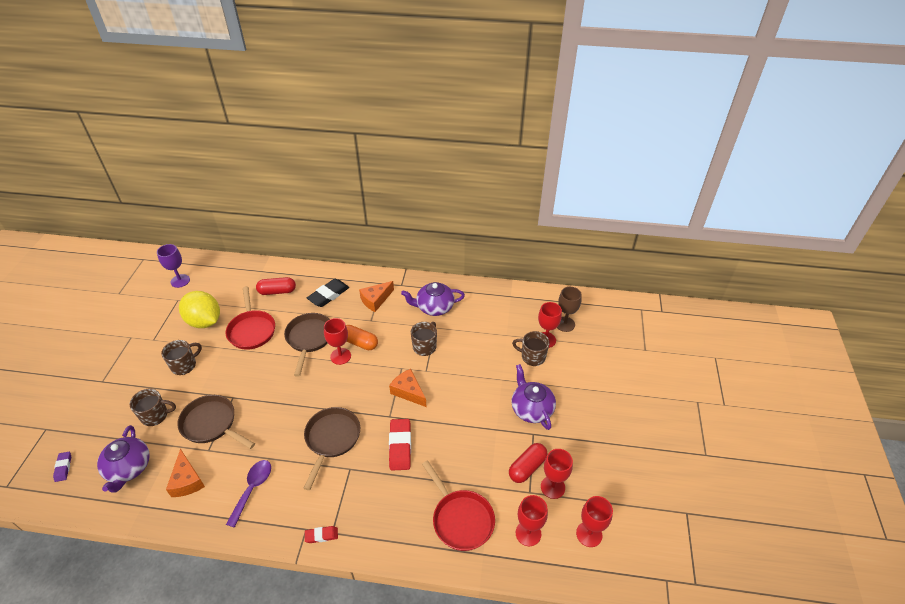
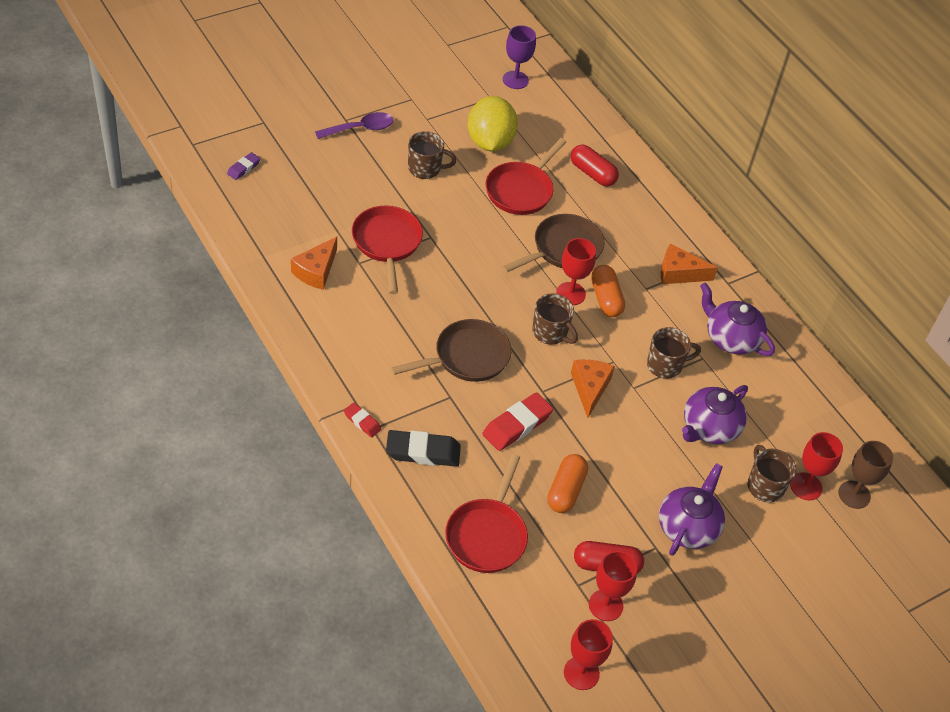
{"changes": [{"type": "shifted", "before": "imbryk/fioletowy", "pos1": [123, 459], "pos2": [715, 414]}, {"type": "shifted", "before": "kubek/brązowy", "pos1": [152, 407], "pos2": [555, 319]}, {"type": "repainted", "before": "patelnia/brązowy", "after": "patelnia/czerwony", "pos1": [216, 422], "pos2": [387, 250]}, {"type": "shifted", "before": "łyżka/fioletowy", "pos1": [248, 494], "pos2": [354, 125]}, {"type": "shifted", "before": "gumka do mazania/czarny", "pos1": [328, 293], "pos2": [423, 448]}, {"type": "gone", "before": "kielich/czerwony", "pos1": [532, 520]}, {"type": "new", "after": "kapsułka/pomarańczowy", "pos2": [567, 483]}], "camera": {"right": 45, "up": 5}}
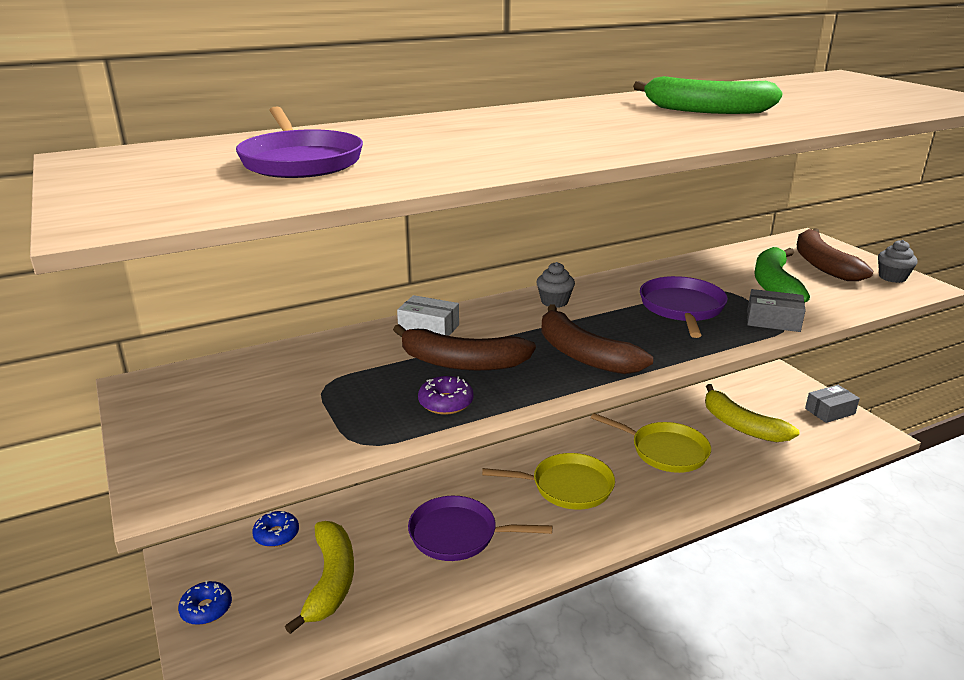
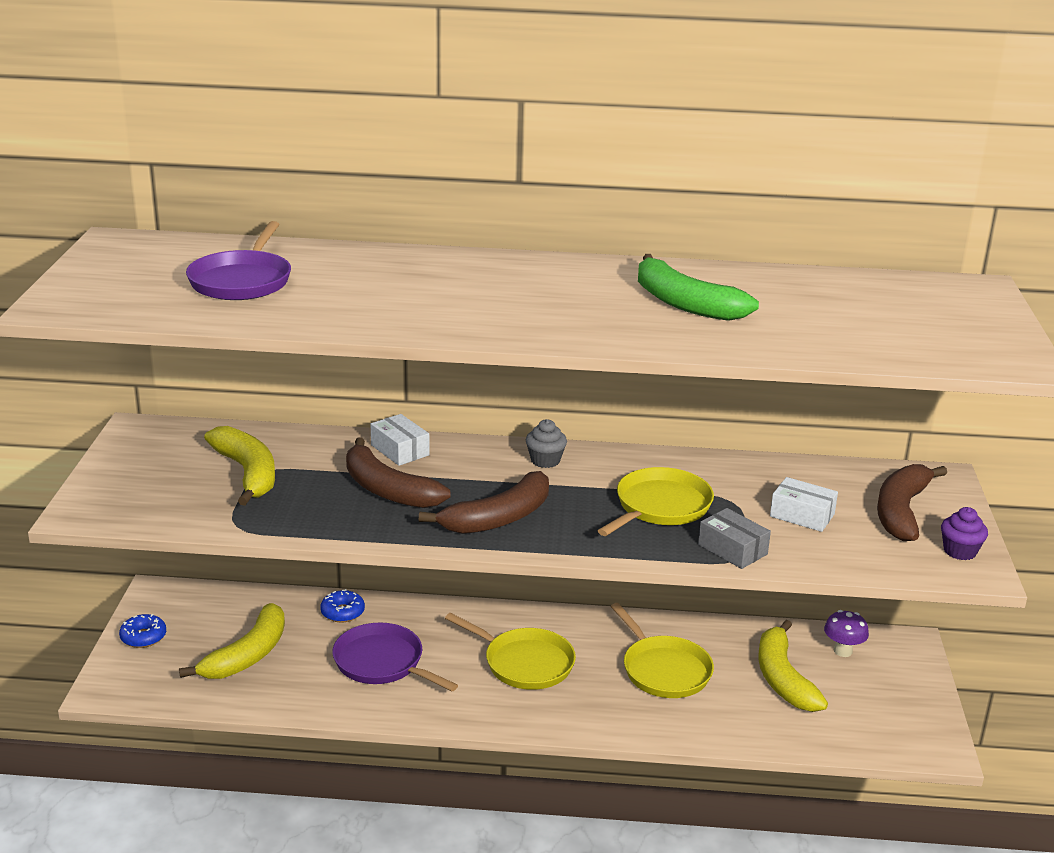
{"changes": [{"type": "shifted", "before": "donut/niebieski", "pos1": [275, 529], "pos2": [342, 606]}, {"type": "gone", "before": "donut/fioletowy", "pos1": [446, 395]}, {"type": "rotated", "before": "banan/brązowy", "pos1": [597, 339], "pos2": [484, 502], "turn": -120}, {"type": "repainted", "before": "patelnia/fioletowy", "after": "patelnia/żółty", "pos1": [684, 307], "pos2": [656, 501]}, {"type": "swapped", "before": "banan/zielony", "after": "pudełko/biały", "pos1": [782, 274], "pos2": [804, 504]}, {"type": "gone", "before": "pudełko/szary", "pos1": [832, 404]}, {"type": "repainted", "before": "muffinka/szary", "after": "muffinka/fioletowy", "pos1": [898, 261], "pos2": [964, 533]}, {"type": "new", "after": "banan/żółty", "pos2": [239, 466]}, {"type": "new", "after": "grzyb/fioletowy", "pos2": [846, 633]}], "camera": {"right": 30, "up": 0}}
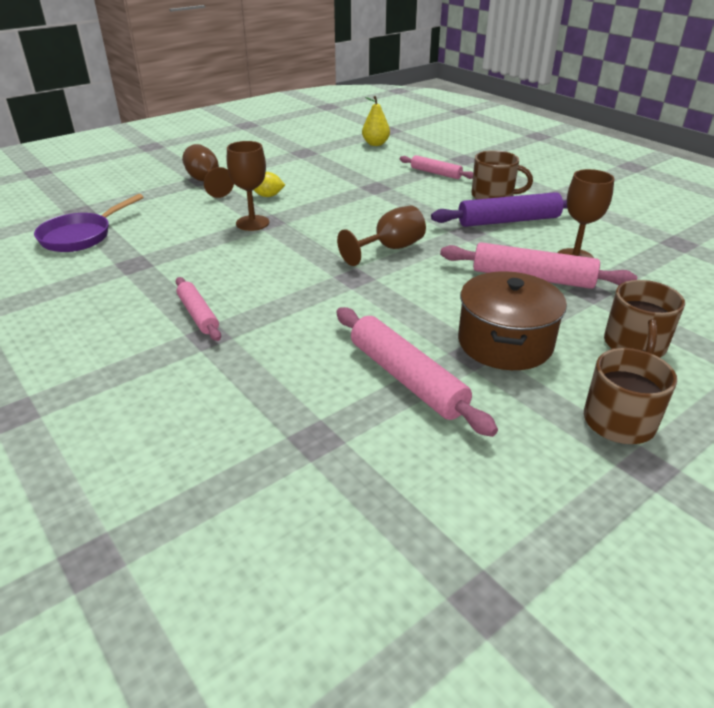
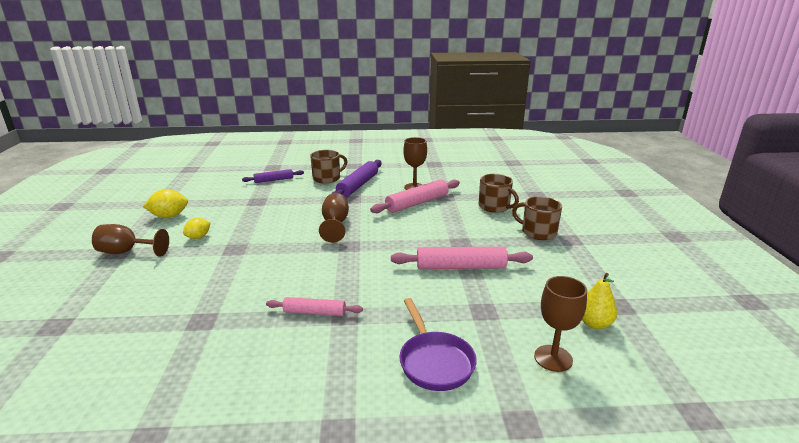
{"changes": [{"type": "shifted", "before": "patelnia/fioletowy", "pos1": [89, 223], "pos2": [438, 344]}, {"type": "shifted", "before": "kielich/brązowy", "pos1": [248, 186], "pos2": [560, 324]}, {"type": "shifted", "before": "gruszka/żółty", "pos1": [376, 121], "pos2": [599, 301]}, {"type": "repainted", "before": "wałek do ciasta/różowy", "after": "wałek do ciasta/fioletowy", "pos1": [436, 167], "pos2": [273, 176]}, {"type": "gone", "before": "garnek/brązowy", "pos1": [512, 320]}, {"type": "new", "after": "cytryna/żółty", "pos2": [165, 203]}], "camera": {"right": -55, "up": -10}}
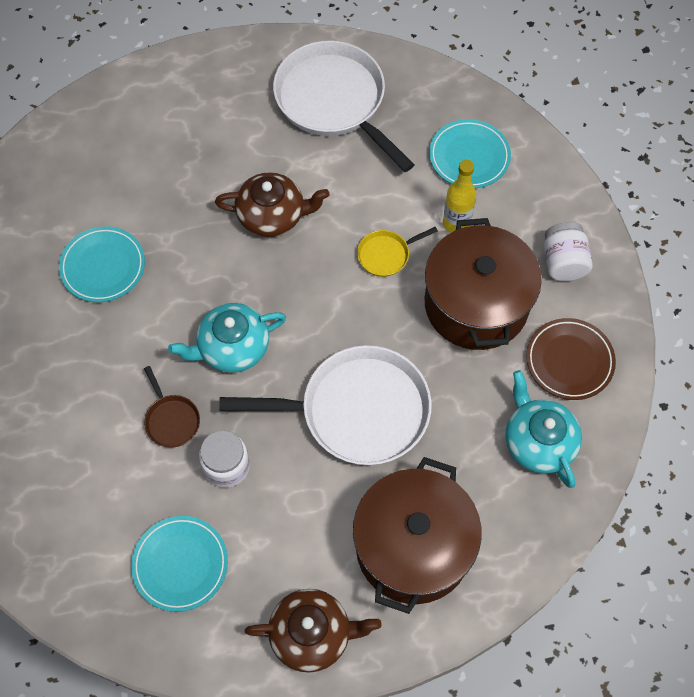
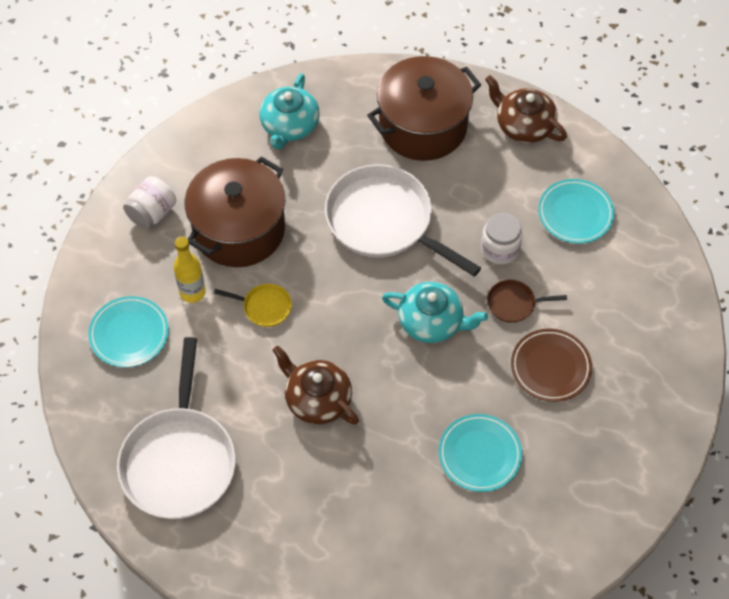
{"changes": [{"type": "rotated", "before": "patelnia/brązowy", "pos1": [172, 407], "pos2": [527, 301], "turn": -105}, {"type": "shifted", "before": "talerz/brązowy", "pos1": [571, 359], "pos2": [551, 365]}], "camera": {"right": -140, "up": -5}}
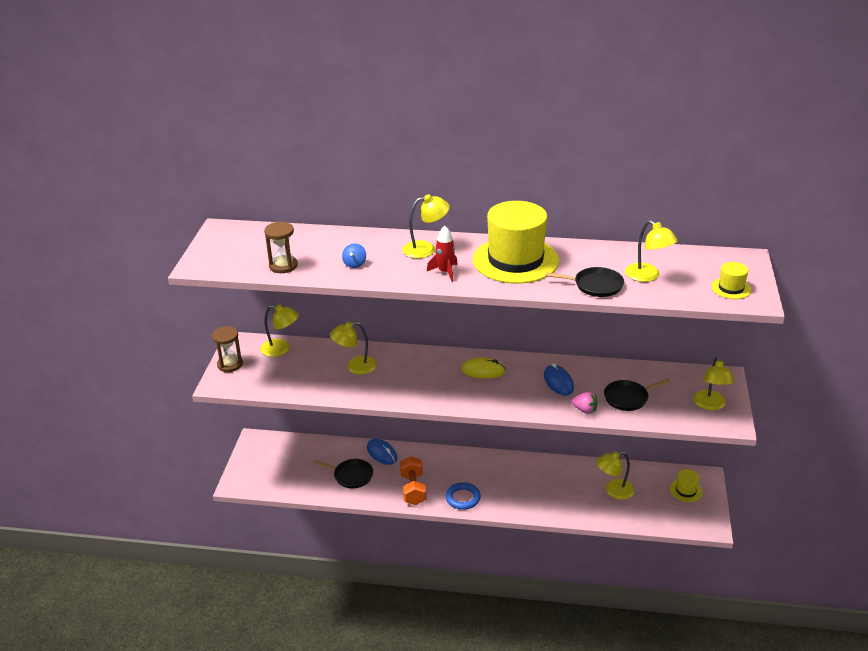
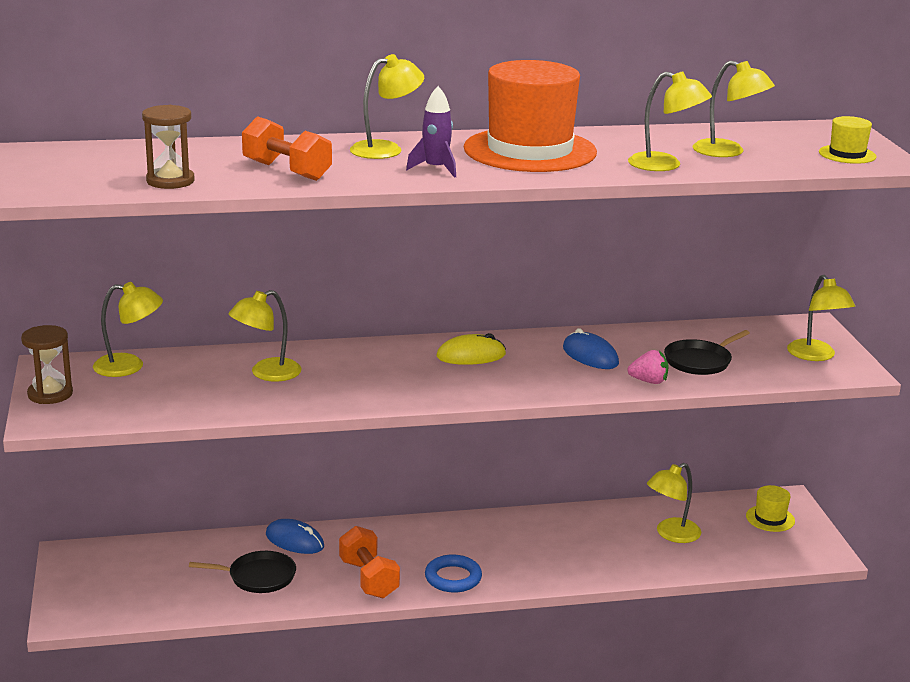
{"changes": [{"type": "swapped", "before": "bączek/niebieski", "after": "hantel/pomarańczowy", "pos1": [354, 256], "pos2": [287, 148]}, {"type": "repainted", "before": "rakieta/czerwony", "after": "rakieta/fioletowy", "pos1": [442, 254], "pos2": [431, 132]}, {"type": "repainted", "before": "kapelusz/żółty", "after": "kapelusz/pomarańczowy", "pos1": [516, 242], "pos2": [530, 116]}, {"type": "swapped", "before": "patelnia/czarny", "after": "lampka/żółty", "pos1": [584, 282], "pos2": [670, 121]}], "camera": {"right": -20, "up": -10}}
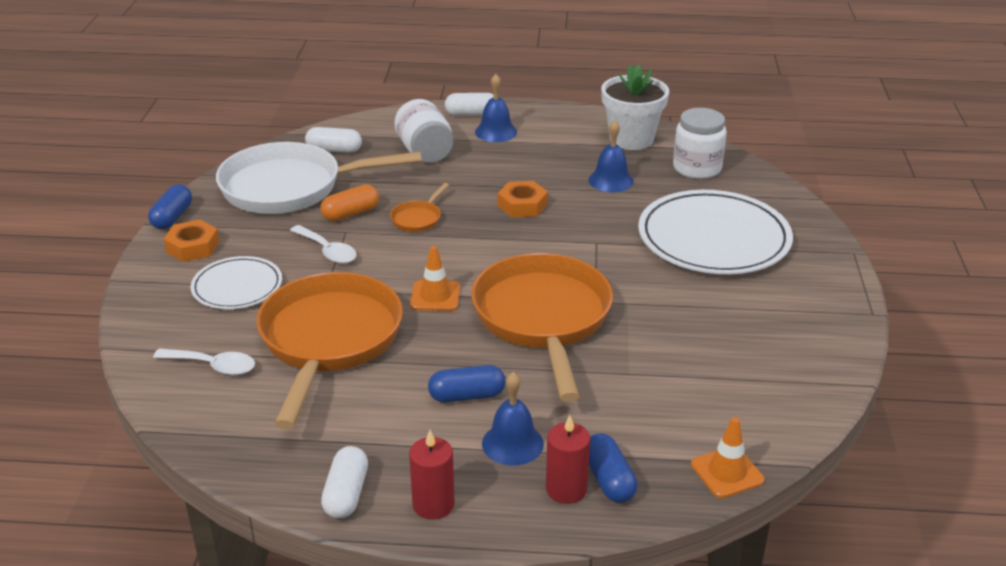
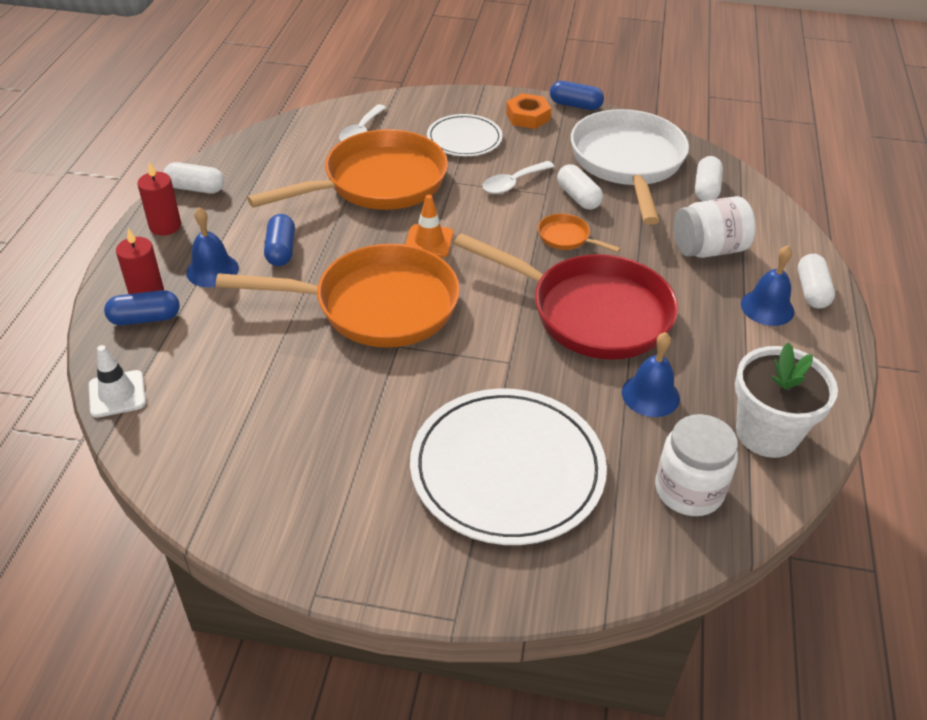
{"changes": [{"type": "rotated", "before": "patelnia/pomarańczowy", "pos1": [329, 350], "pos2": [347, 169], "turn": -45}, {"type": "repainted", "before": "kapsułka/pomarańczowy", "after": "kapsułka/biały", "pos1": [350, 202], "pos2": [580, 187]}, {"type": "swapped", "before": "nakrętka/pomarańczowy", "after": "patelnia/czerwony", "pos1": [523, 199], "pos2": [566, 296]}, {"type": "repainted", "before": "pachołek/pomarańczowy", "after": "pachołek/biały", "pos1": [728, 457], "pos2": [117, 381]}], "camera": {"right": 95, "up": 10}}
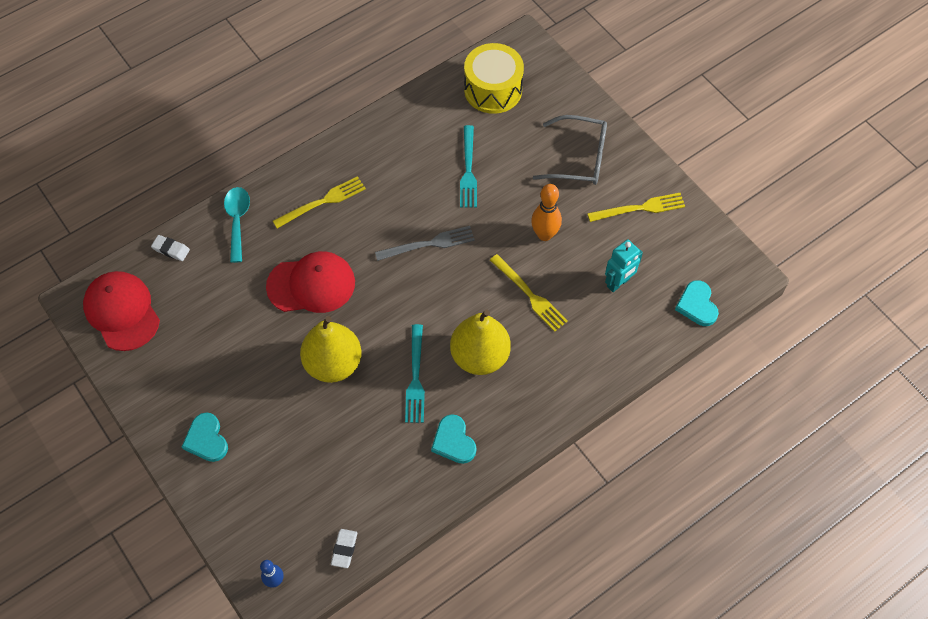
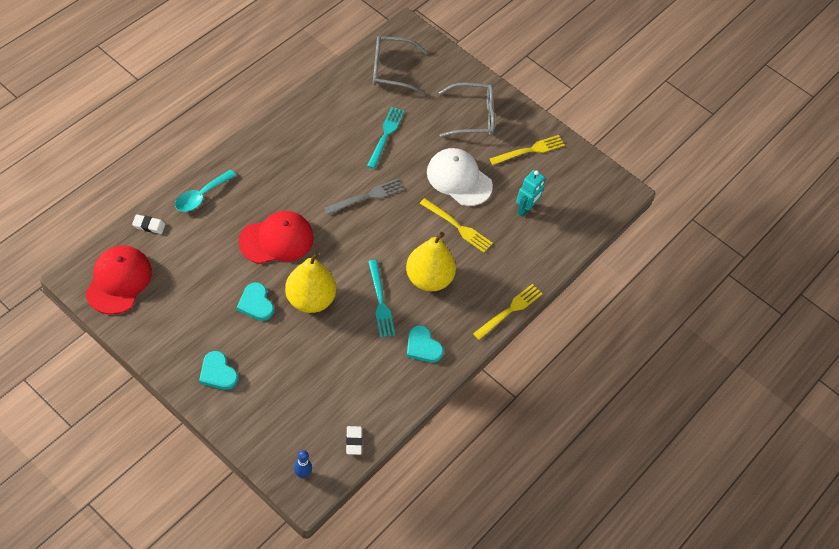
{"changes": [{"type": "rotated", "before": "czapka/czerwony", "pos1": [121, 311], "pos2": [118, 279], "turn": 60}, {"type": "rotated", "before": "łyżka/turkusowy", "pos1": [237, 225], "pos2": [205, 191], "turn": -120}, {"type": "shifted", "before": "widelec/żółty", "pos1": [319, 202], "pos2": [508, 312]}, {"type": "rotated", "before": "widelec/turkusowy", "pos1": [468, 166], "pos2": [385, 138], "turn": -150}, {"type": "swapped", "before": "bęben/żółty", "after": "okulary/szary", "pos1": [494, 78], "pos2": [400, 65]}, {"type": "swapped", "before": "kręgiel/pomarańczowy", "after": "czapka/biały", "pos1": [546, 212], "pos2": [460, 177]}, {"type": "shifted", "before": "serce/turkusowy", "pos1": [697, 303], "pos2": [255, 301]}], "camera": {"right": -20, "up": -5}}
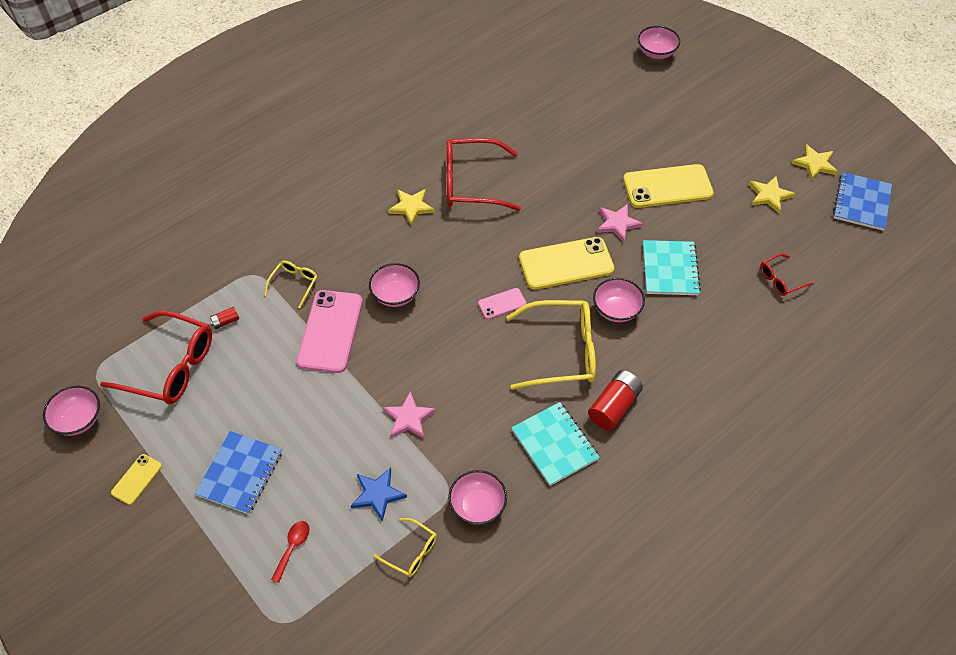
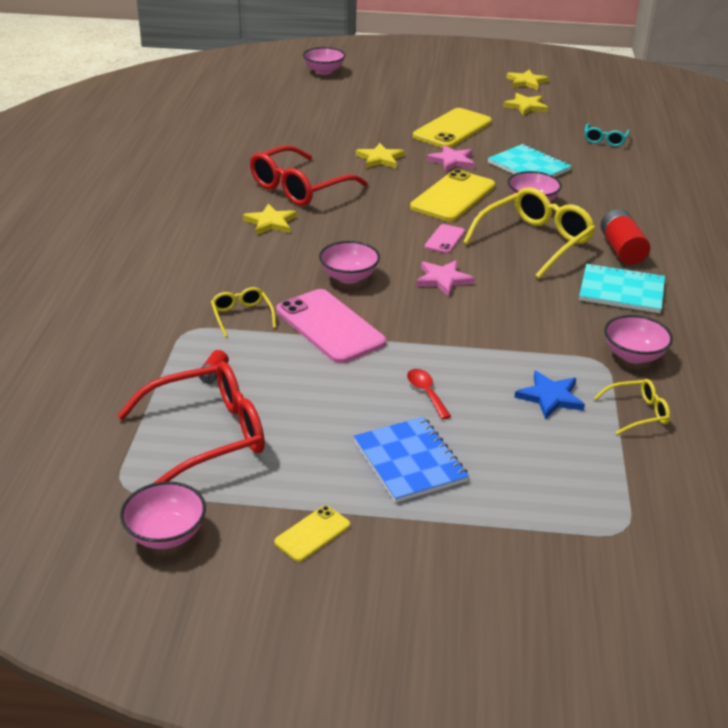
{"changes": [{"type": "rotated", "before": "telefon/żółty", "pos1": [136, 479], "pos2": [312, 534], "turn": 60}, {"type": "shifted", "before": "łyżka/czerwony", "pos1": [290, 552], "pos2": [429, 394]}, {"type": "shifted", "before": "gwiazda/różowy", "pos1": [409, 415], "pos2": [445, 278]}, {"type": "repainted", "before": "okulary/czerwony", "after": "okulary/turkusowy", "pos1": [787, 274], "pos2": [607, 135]}, {"type": "gone", "before": "zeszyt/niebieski", "pos1": [862, 201]}, {"type": "new", "after": "gwiazda/żółty", "pos2": [380, 155]}], "camera": {"right": -45, "up": -20}}
